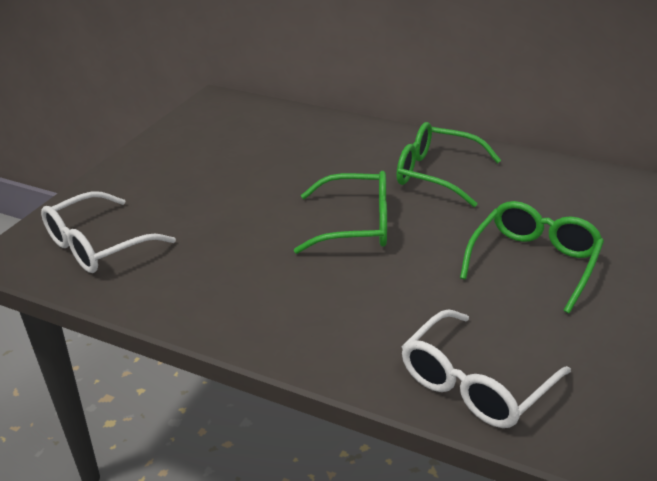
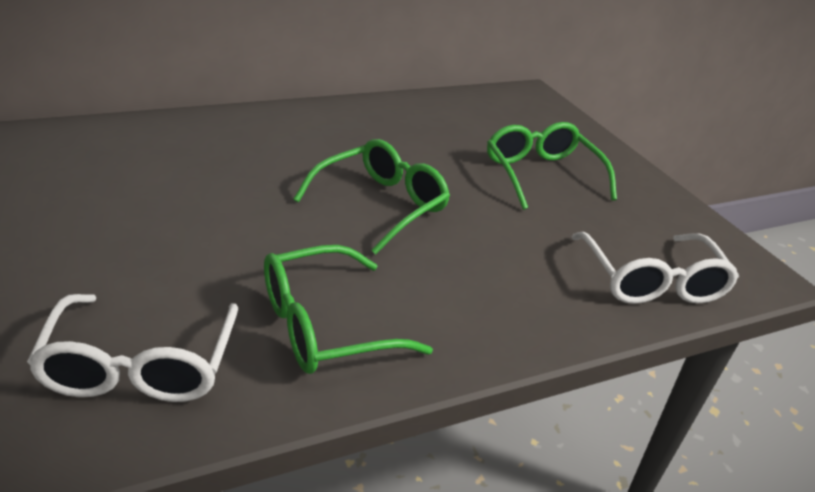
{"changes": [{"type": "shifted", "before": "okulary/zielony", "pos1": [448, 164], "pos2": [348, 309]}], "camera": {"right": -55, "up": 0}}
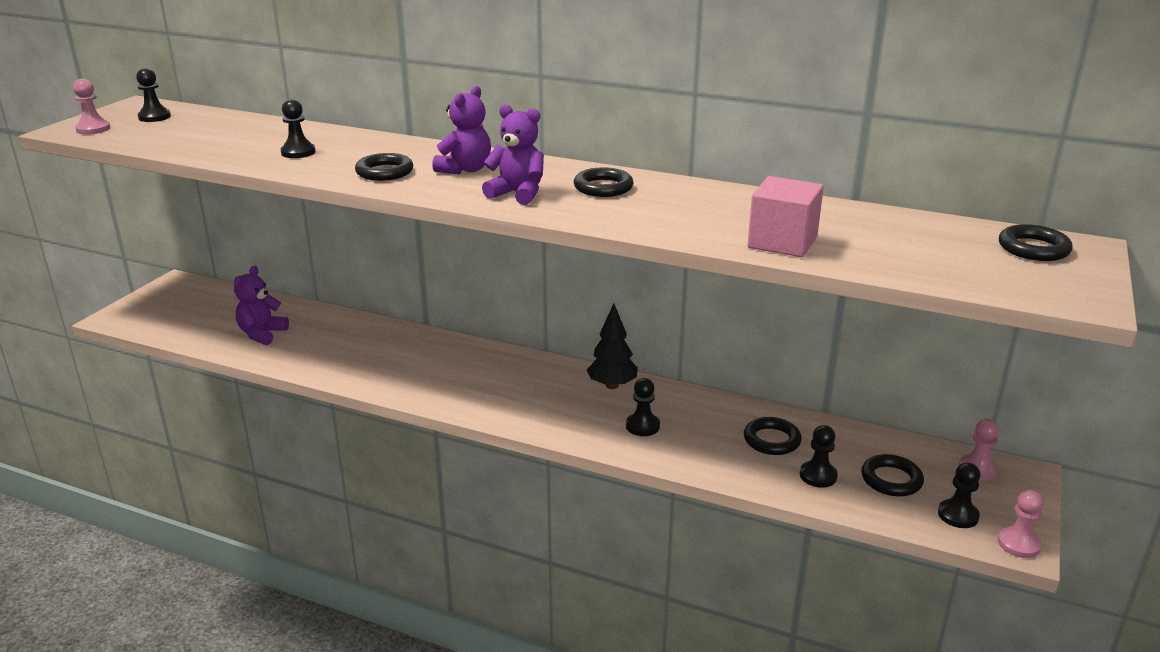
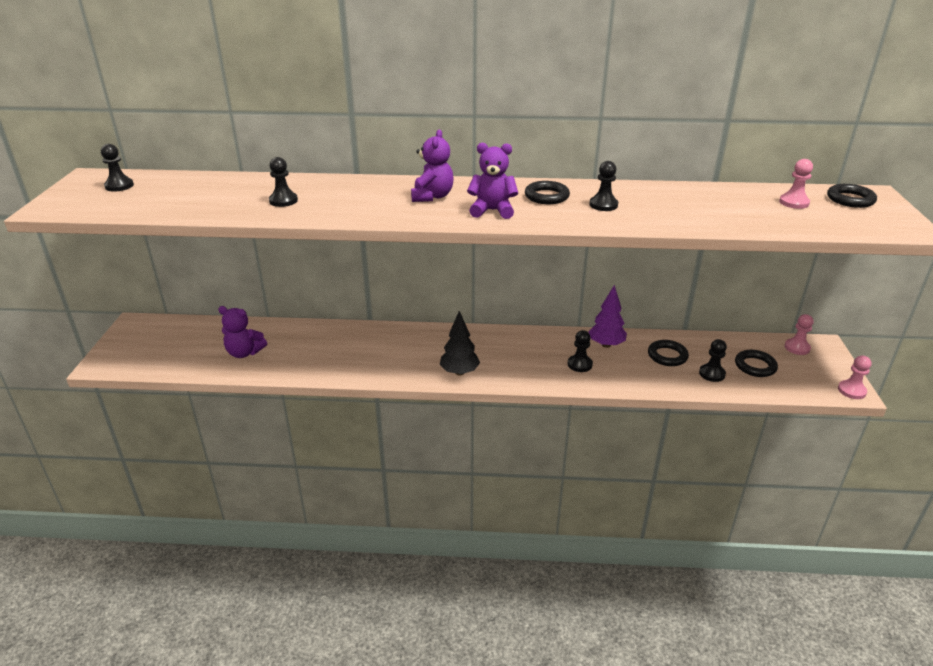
{"changes": [{"type": "shifted", "before": "pionek/różowy", "pos1": [91, 107], "pos2": [796, 184]}, {"type": "rotated", "before": "miś/fioletowy", "pos1": [261, 305], "pos2": [242, 332], "turn": -75}, {"type": "gone", "before": "pierścień/czarny", "pos1": [384, 167]}, {"type": "shifted", "before": "drzewko/czarny", "pos1": [612, 346], "pos2": [460, 343]}, {"type": "gone", "before": "sześcian/różowy", "pos1": [786, 216]}, {"type": "shifted", "before": "pionek/czarny", "pos1": [959, 495], "pos2": [603, 186]}, {"type": "new", "after": "drzewko/fioletowy", "pos2": [607, 316]}], "camera": {"right": -20, "up": 5}}
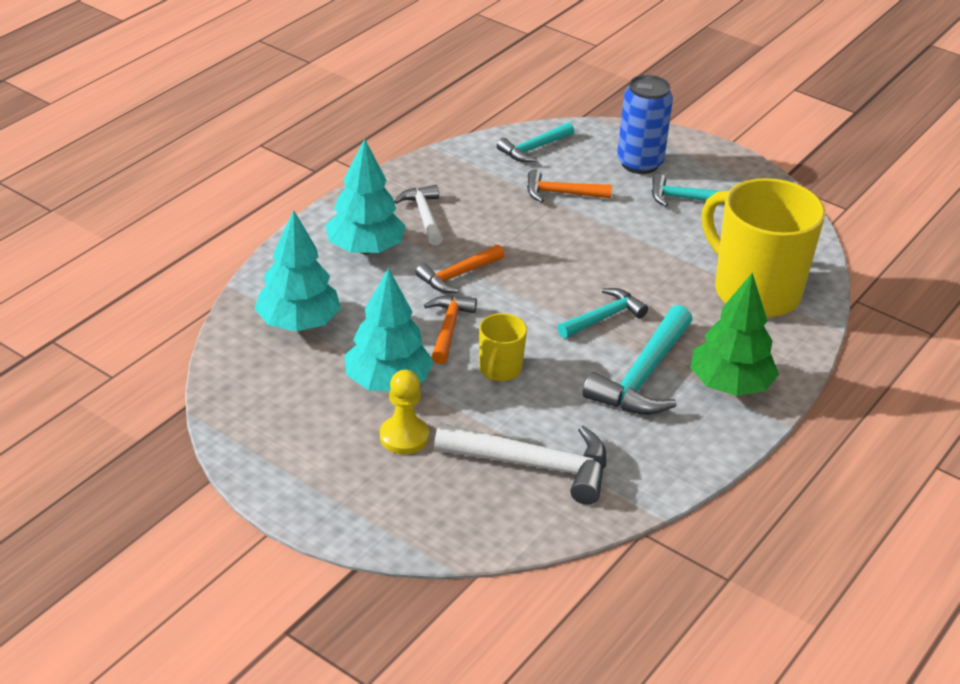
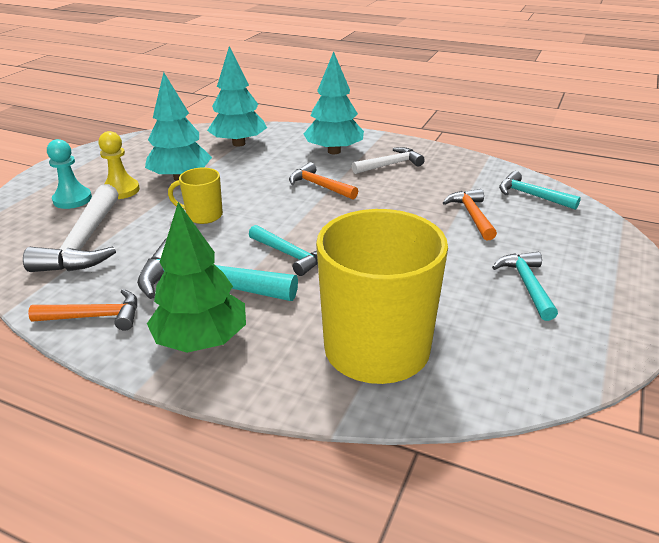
{"changes": [{"type": "shifted", "before": "młotek/pomarańczowy", "pos1": [450, 330], "pos2": [82, 309]}, {"type": "gone", "before": "puszka/niebieski", "pos1": [645, 124]}, {"type": "new", "after": "pionek/turkusowy", "pos2": [69, 174]}], "camera": {"right": 80, "up": -5}}
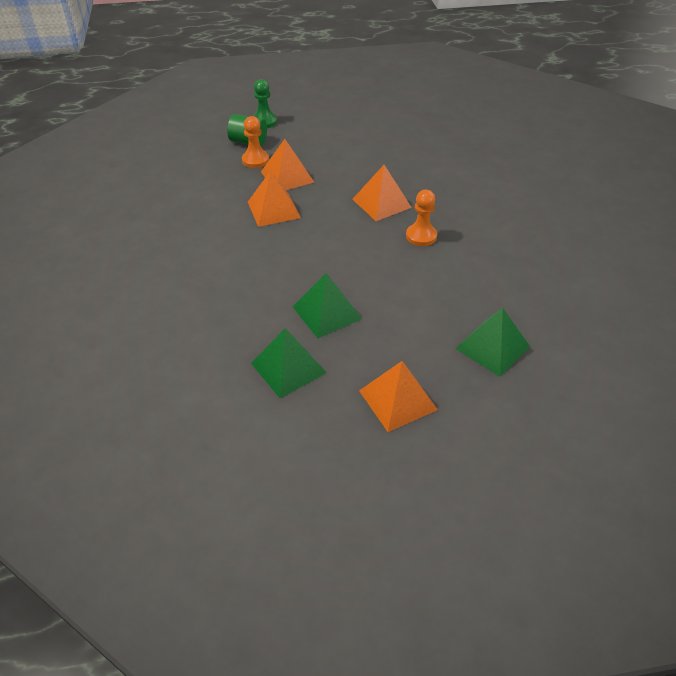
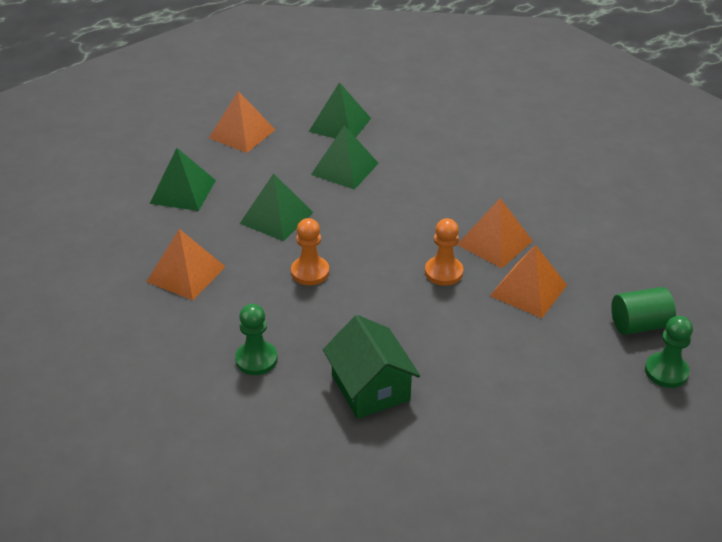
{"changes": [{"type": "shifted", "before": "pionek/pomarańczowy", "pos1": [255, 142], "pos2": [444, 252]}, {"type": "shifted", "before": "piramida/pomarańczowy", "pos1": [382, 193], "pos2": [186, 264]}, {"type": "new", "after": "pionek/zielony", "pos2": [256, 339]}, {"type": "new", "after": "piramida/zielony", "pos2": [276, 207]}, {"type": "new", "after": "domek/zielony", "pos2": [371, 367]}], "camera": {"right": 150, "up": -5}}
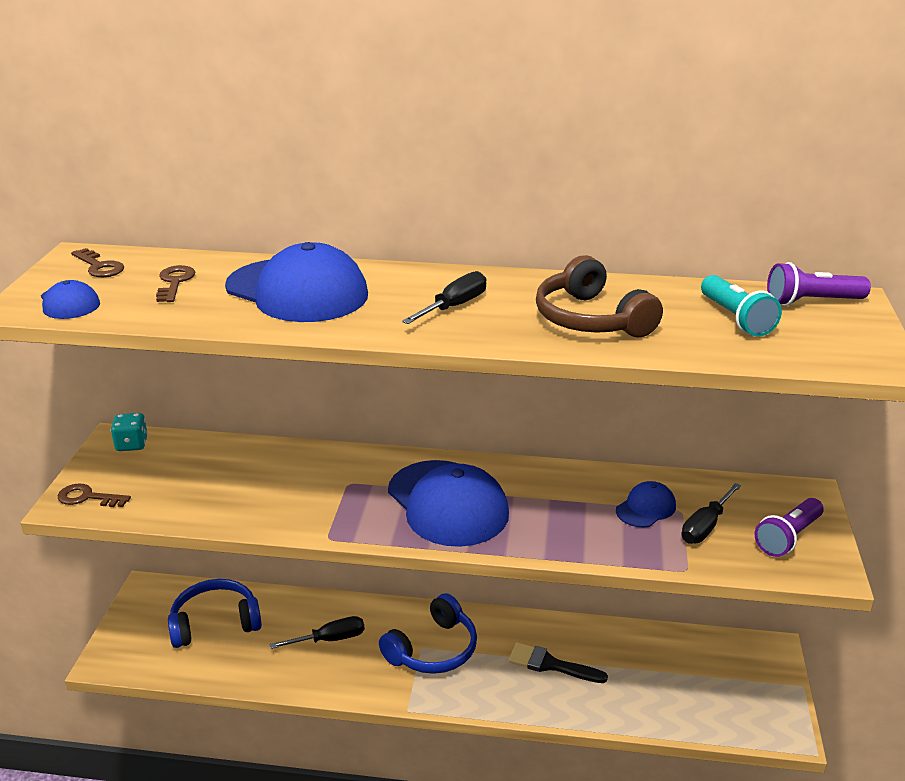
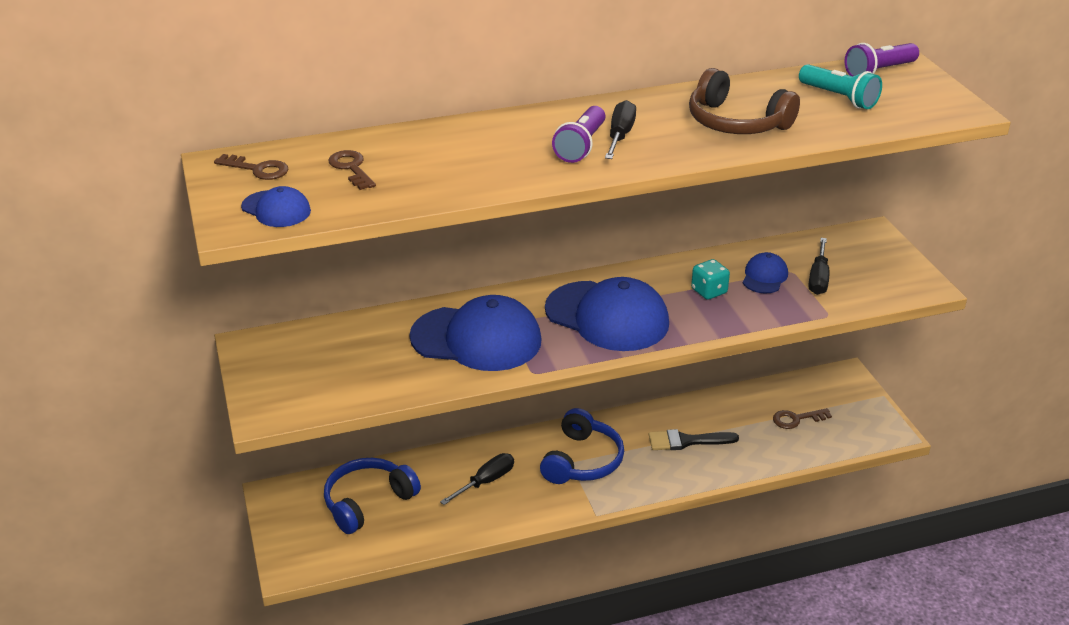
{"changes": [{"type": "shifted", "before": "klucz/brązowy", "pos1": [94, 495], "pos2": [802, 418]}, {"type": "shifted", "before": "kostka do gry/turkusowy", "pos1": [129, 432], "pos2": [710, 279]}, {"type": "shifted", "before": "czapka/niebieski", "pos1": [296, 282], "pos2": [475, 333]}, {"type": "shifted", "before": "latarka/fioletowy", "pos1": [789, 527], "pos2": [579, 134]}], "camera": {"right": -25, "up": 5}}
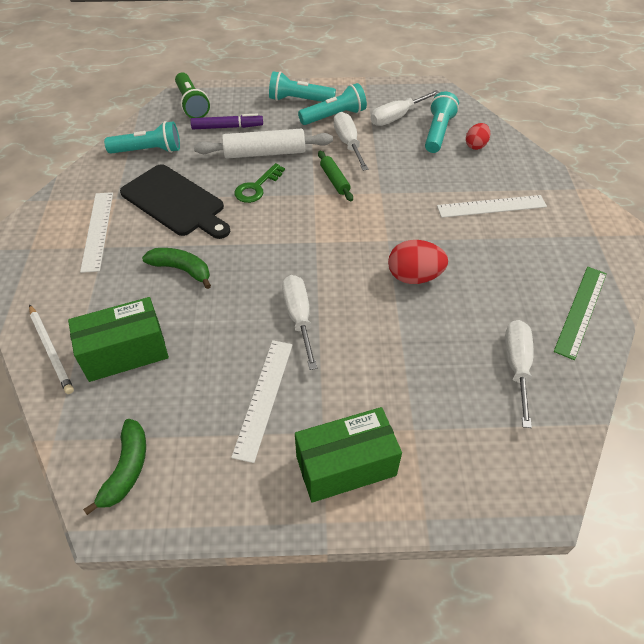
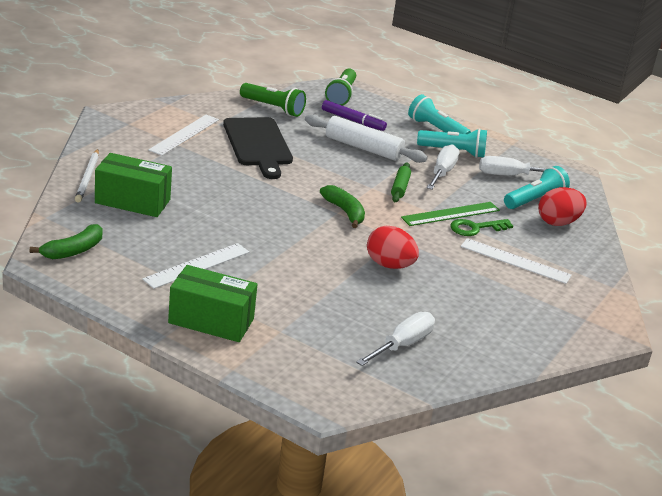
{"changes": [{"type": "repainted", "before": "latarka/turkusowy", "after": "latarka/zielony", "pos1": [142, 137], "pos2": [273, 100]}, {"type": "shifted", "before": "banan/zielony", "pos1": [176, 268], "pos2": [342, 206]}, {"type": "shifted", "before": "klucz/zielony", "pos1": [259, 183], "pos2": [482, 227]}, {"type": "gone", "before": "śrubokręt/biały", "pos1": [300, 322]}, {"type": "scaled", "before": "jajko/czerwony", "pos1": [478, 136], "pos2": [562, 206], "scale": 1.58}, {"type": "shifted", "before": "linijka/zielony", "pos1": [580, 313], "pos2": [450, 214]}], "camera": {"right": 30, "up": -20}}
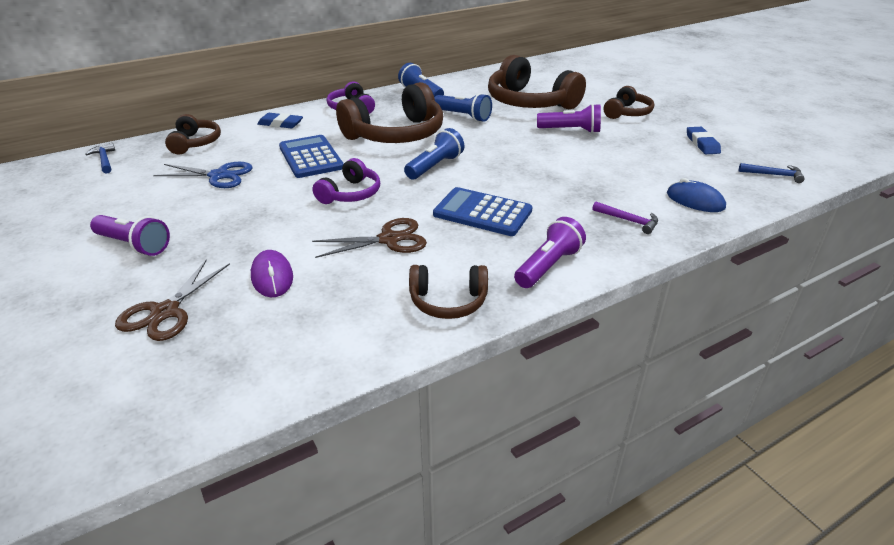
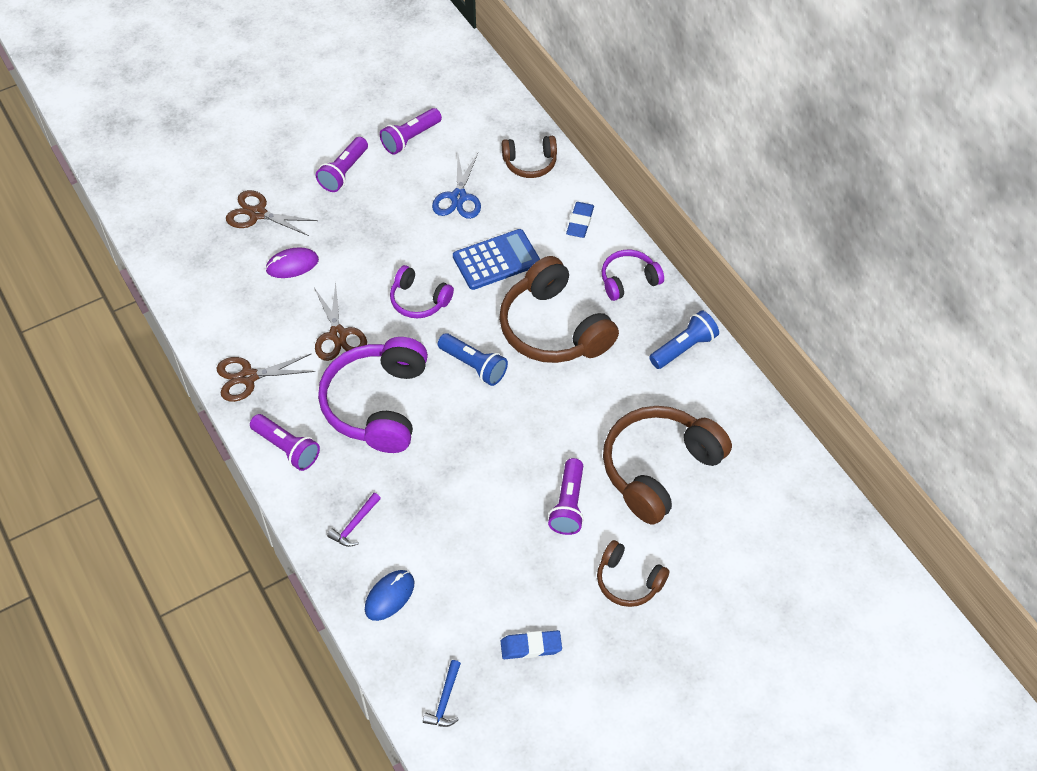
{"changes": [{"type": "gone", "before": "młotek/niebieski", "pos1": [100, 158]}, {"type": "swapped", "before": "słuchawki/brązowy", "after": "nożyczki/brązowy", "pos1": [448, 292], "pos2": [266, 378]}, {"type": "swapped", "before": "kalkulator/niebieski", "after": "słuchawki/fioletowy", "pos1": [482, 211], "pos2": [373, 395]}, {"type": "gone", "before": "latarka/niebieski", "pos1": [463, 107]}, {"type": "new", "after": "latarka/fioletowy", "pos2": [411, 131]}], "camera": {"right": 90, "up": 20}}
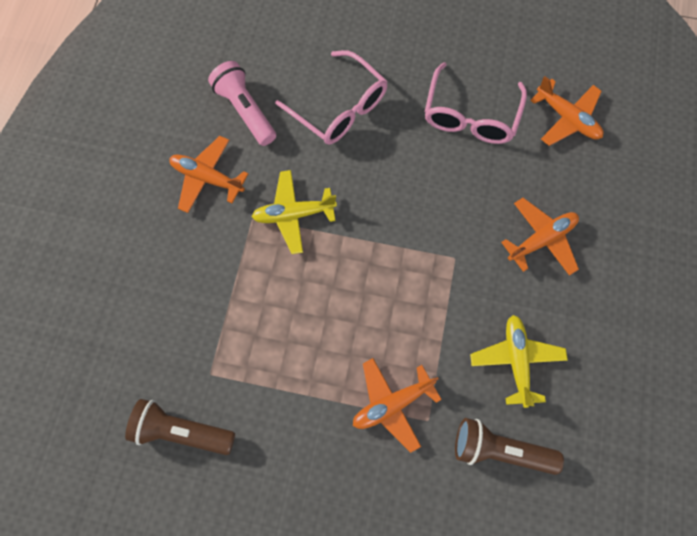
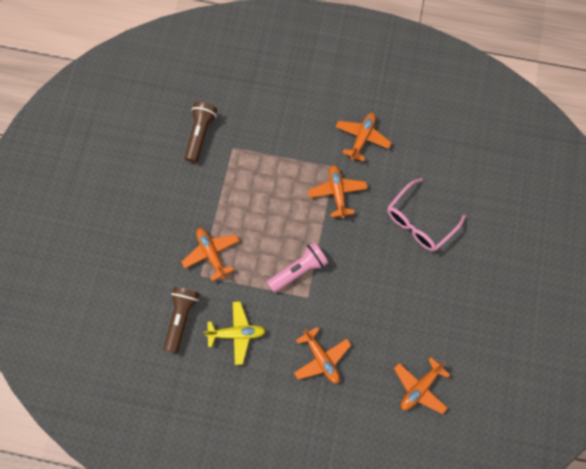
{"changes": [{"type": "shifted", "before": "latarka/różowy", "pos1": [242, 103], "pos2": [297, 267]}, {"type": "repainted", "before": "samolot/żółty", "after": "samolot/pomarańczowy", "pos1": [294, 212], "pos2": [338, 191]}, {"type": "gone", "before": "okulary/różowy", "pos1": [476, 103]}], "camera": {"right": 90, "up": 0}}
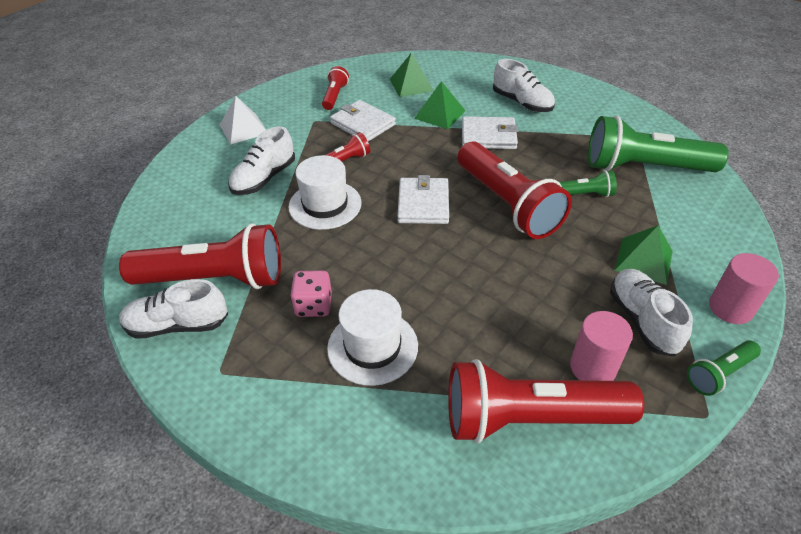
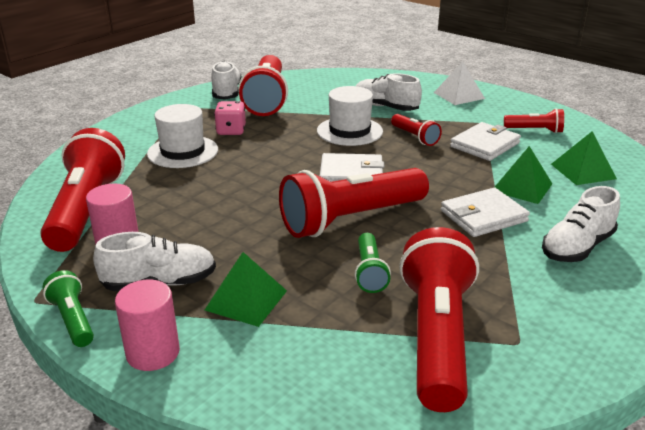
{"changes": [{"type": "rotated", "before": "portfel/biały", "pos1": [490, 132], "pos2": [485, 212], "turn": 60}, {"type": "repainted", "before": "latarka/zielony", "after": "latarka/czerwony", "pos1": [658, 144], "pos2": [439, 319]}], "camera": {"right": 90, "up": -15}}
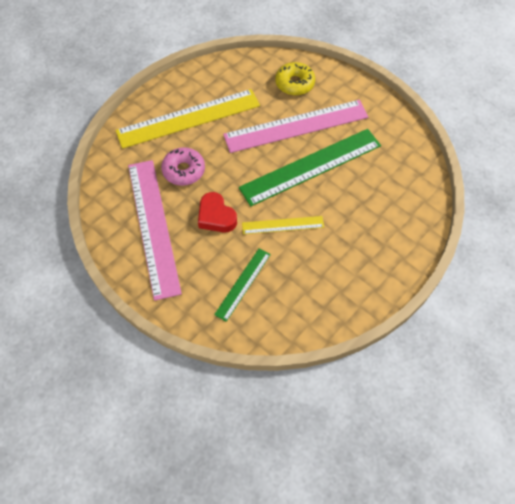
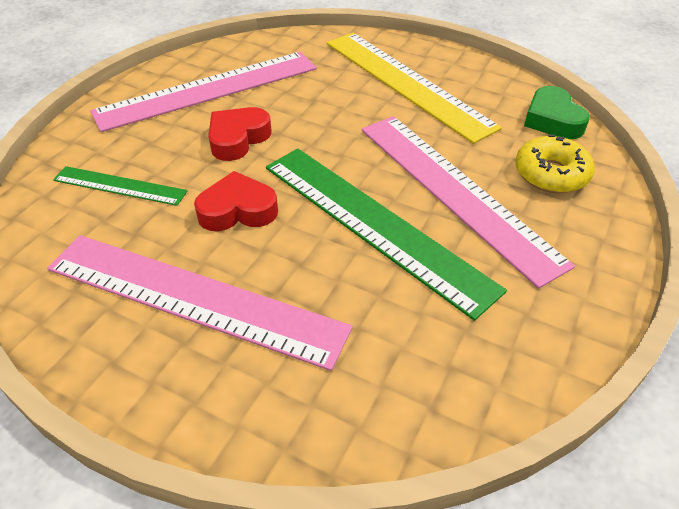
{"changes": [{"type": "gone", "before": "donut/różowy", "pos1": [183, 166]}, {"type": "swapped", "before": "linijka/żółty", "after": "serce/czerwony", "pos1": [283, 225], "pos2": [236, 201]}, {"type": "new", "after": "linijka/różowy", "pos2": [200, 303]}, {"type": "new", "after": "serce/zielony", "pos2": [557, 112]}], "camera": {"right": 75, "up": -15}}
